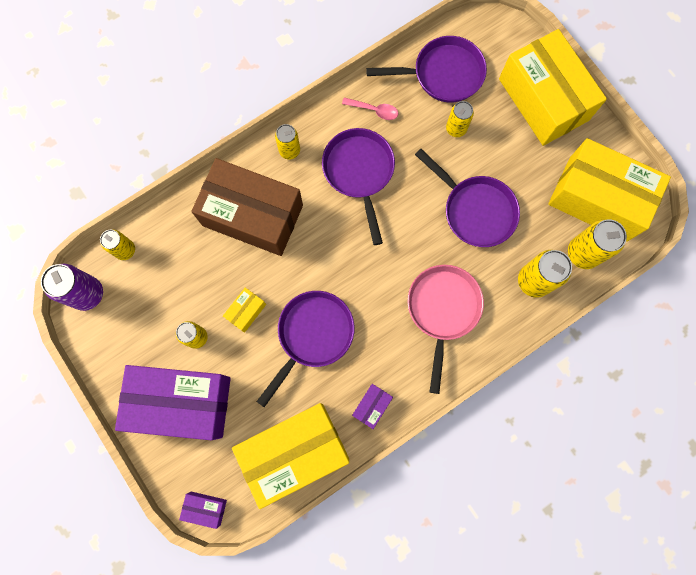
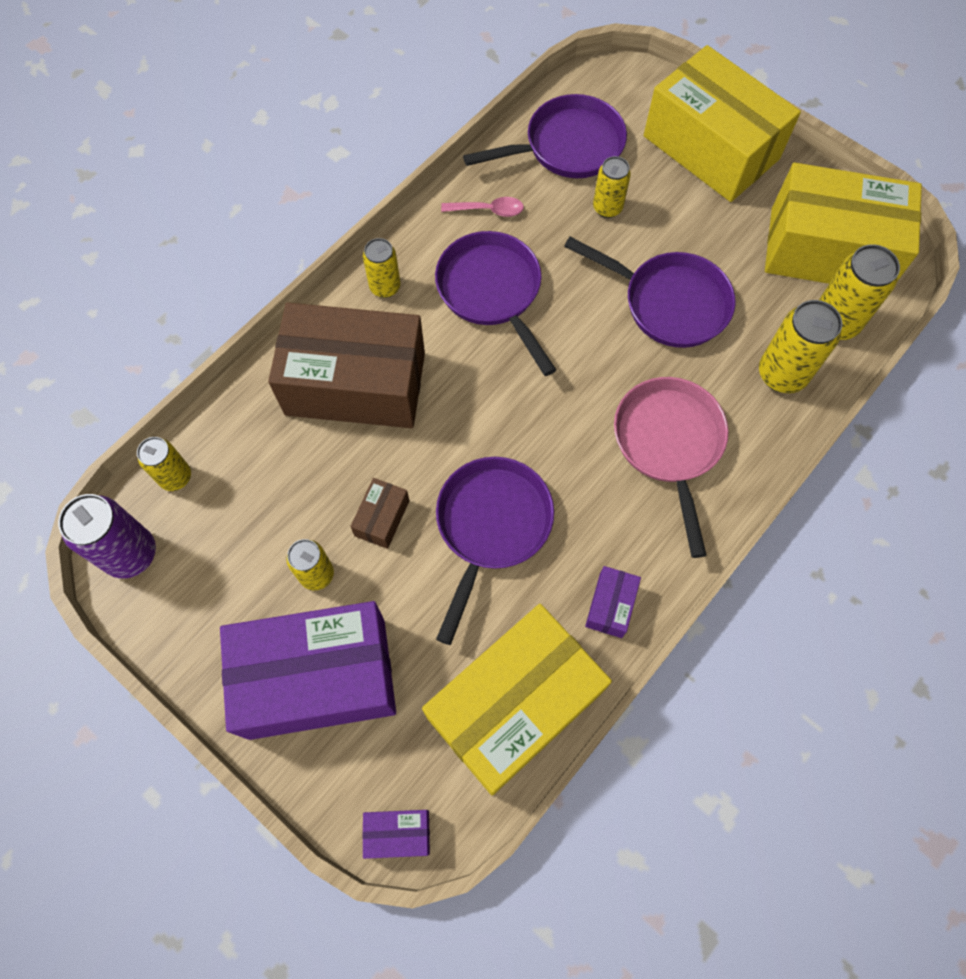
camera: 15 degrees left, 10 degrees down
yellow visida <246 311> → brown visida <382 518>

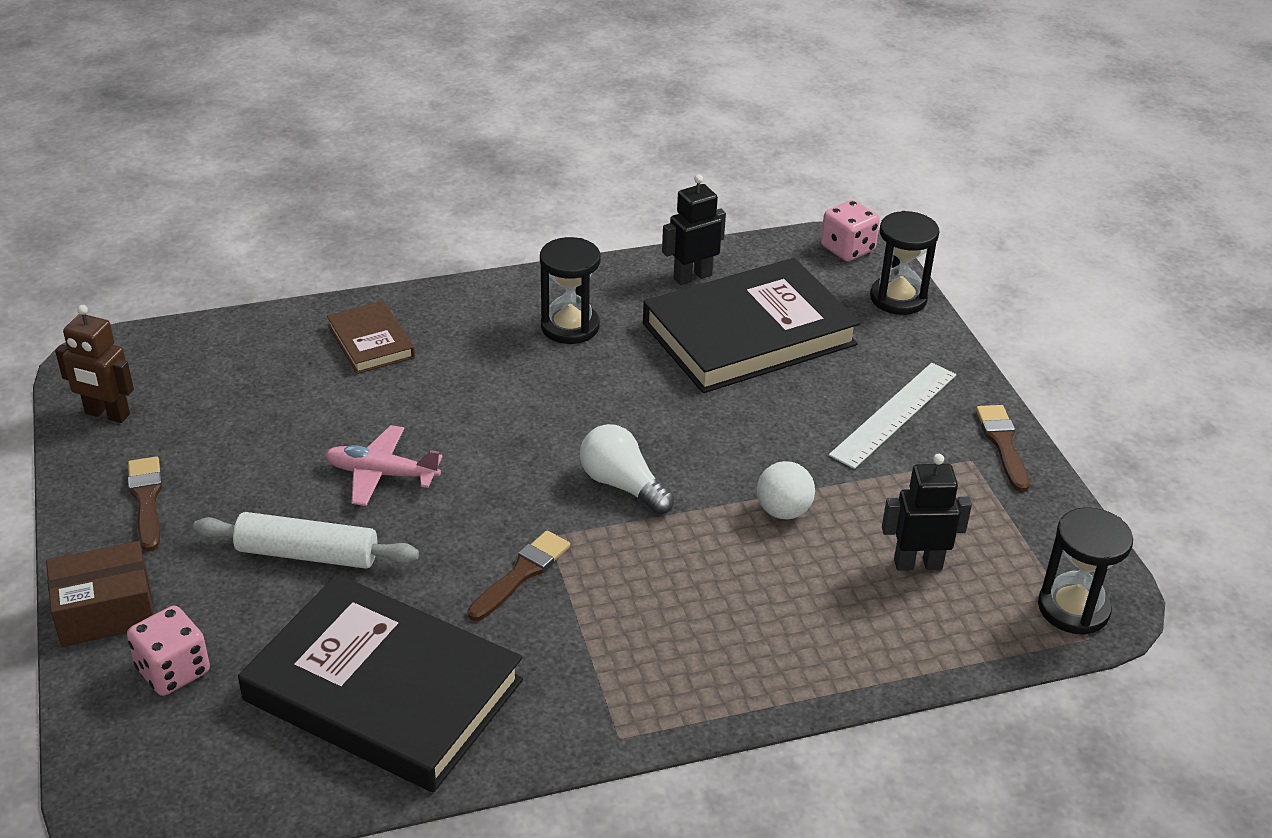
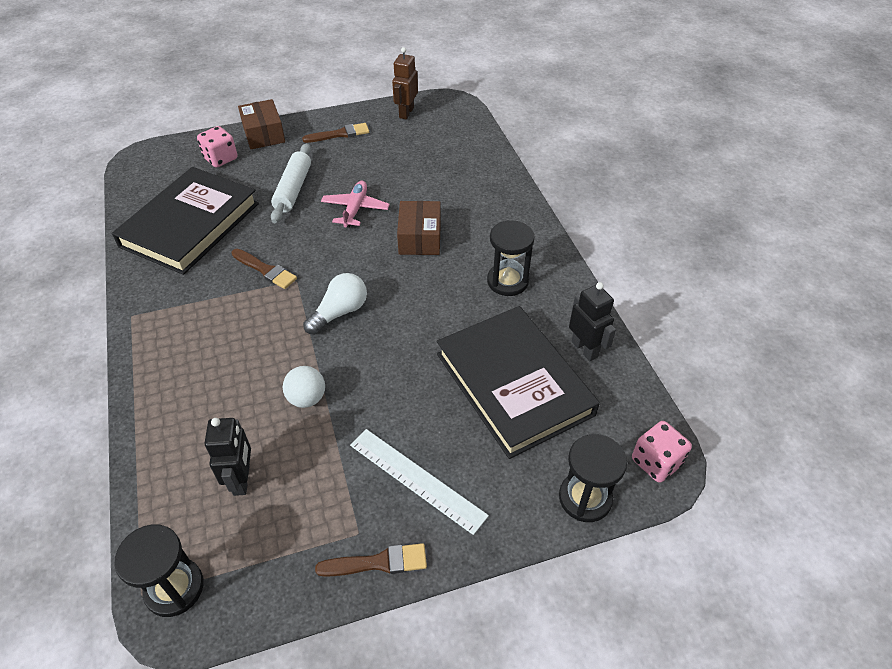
camera: 90 degrees right, 10 degrees up
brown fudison <371 342> → -
- → brown visida <419 238>

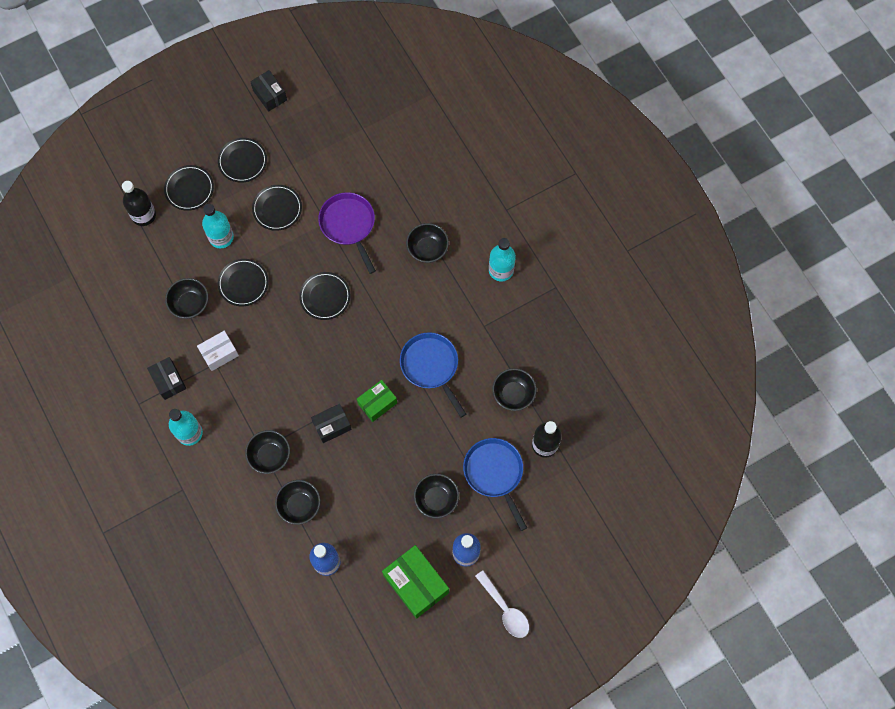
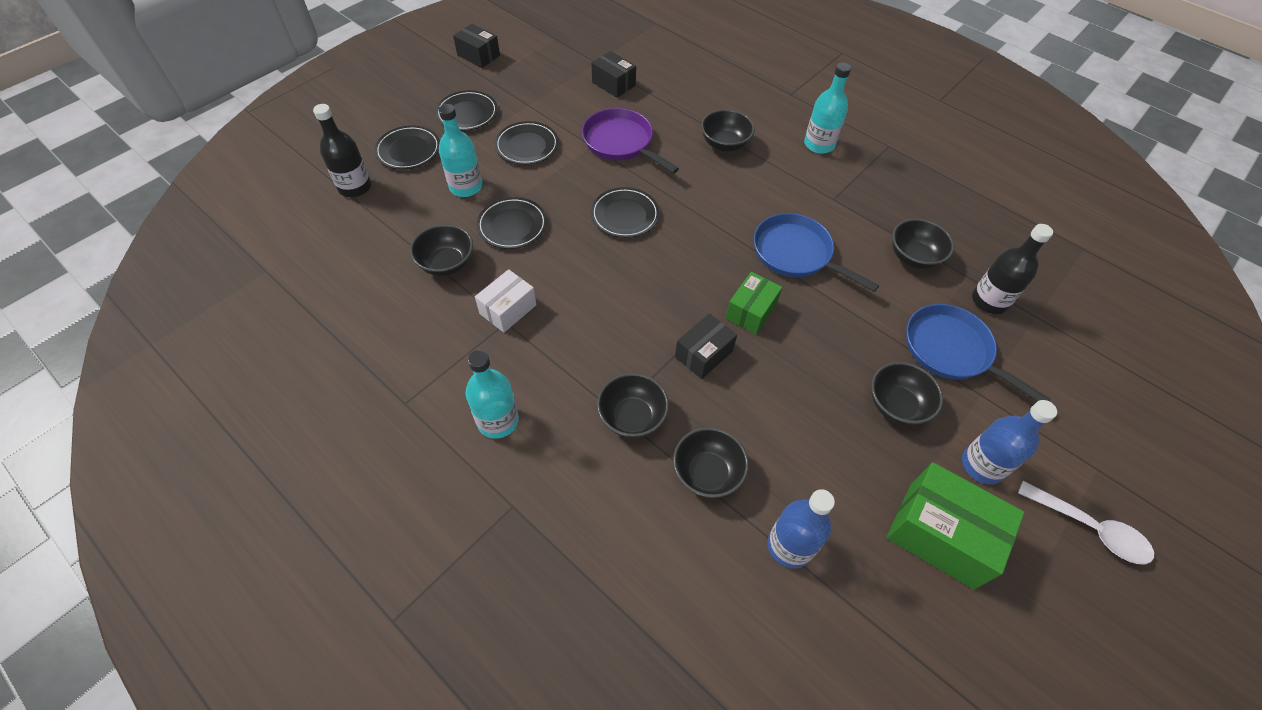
camera: 20 degrees left, 15 degrees down
black visida <169 381> → black visida <613 84>, move

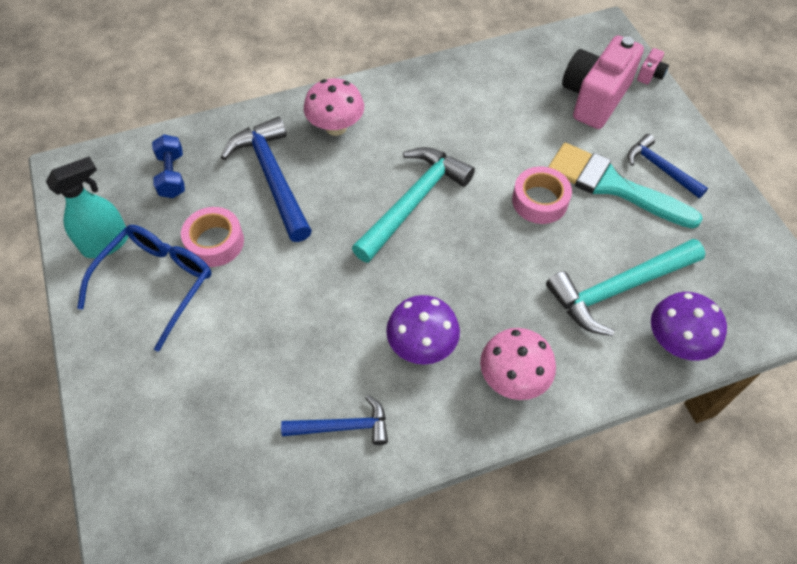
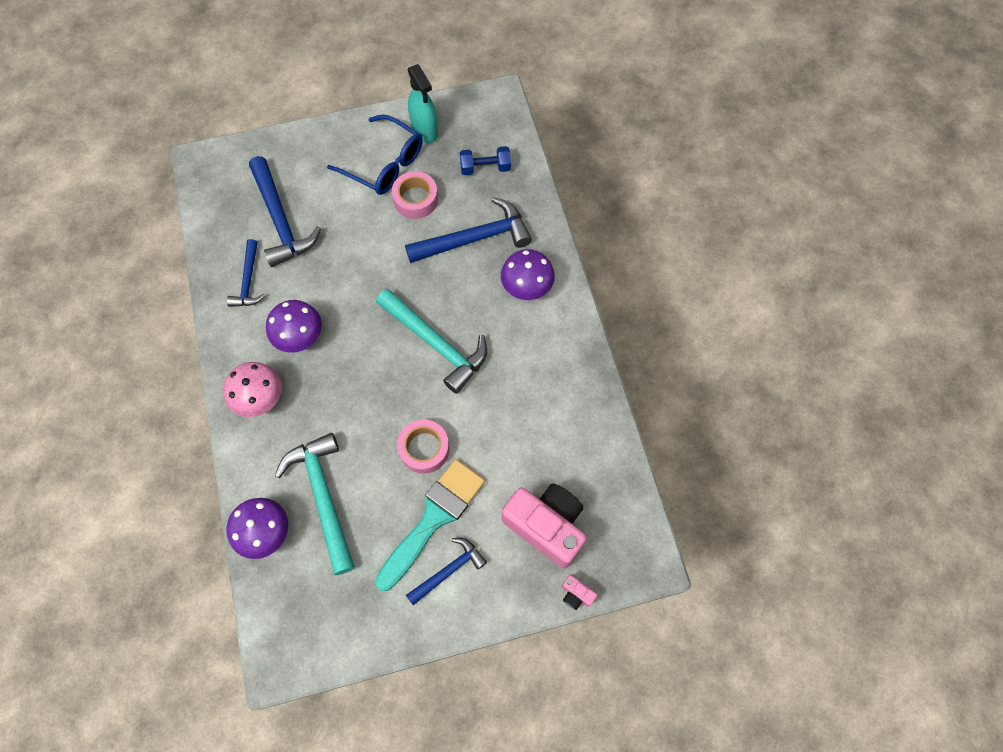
camera: 95 degrees right, 10 degrees up
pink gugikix <336 127> → purple gugikix <526 287>
- → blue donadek <281 220>

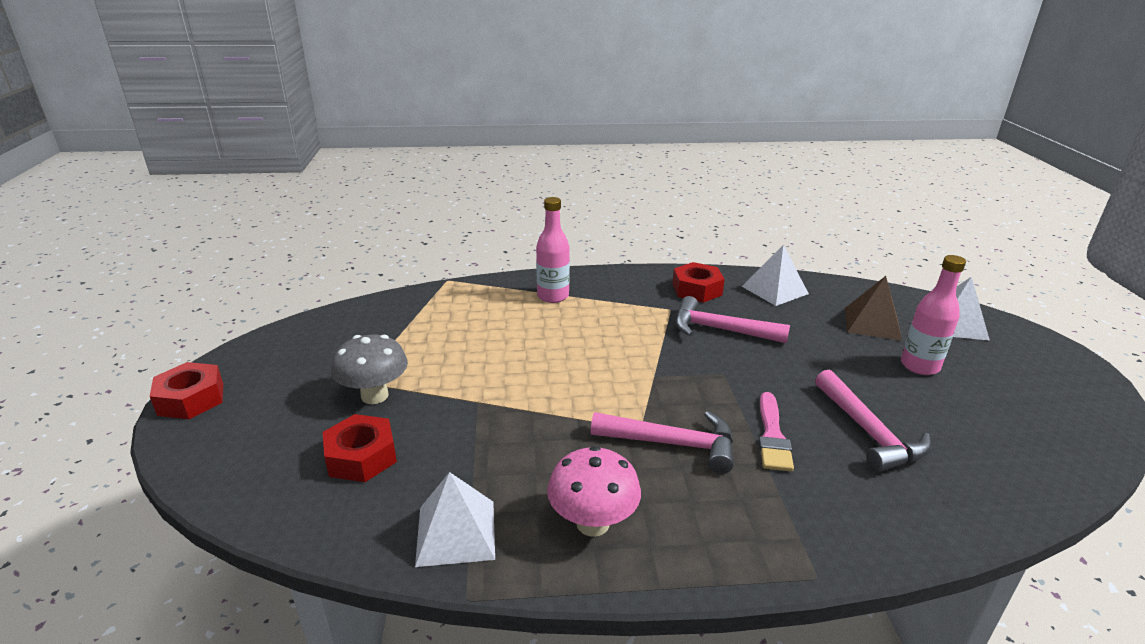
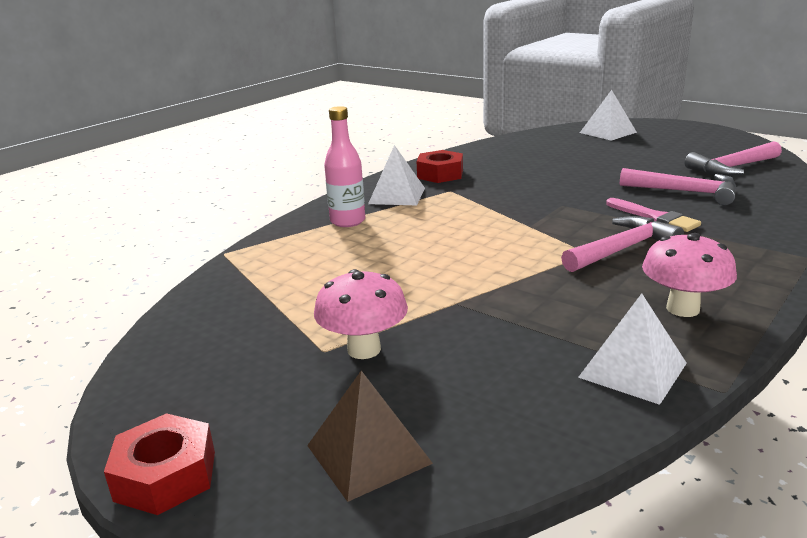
camera: 45 degrees left, 5 degrees down
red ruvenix <361 457> → -
grey gugikix <374 396> → pink gugikix <364 349>
pink donadek <720 330> → pink donadek <732 168>, move
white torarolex <775 290> → white torarolex <397 195>, move
brown torarolex <872 323> → brown torarolex <368 454>, move
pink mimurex <919 366> → -

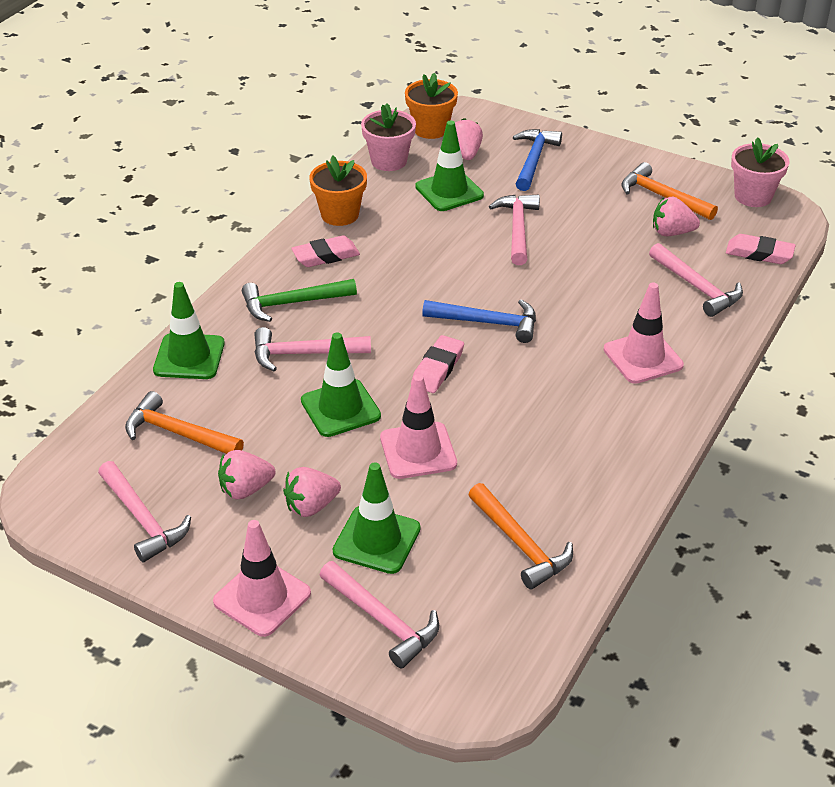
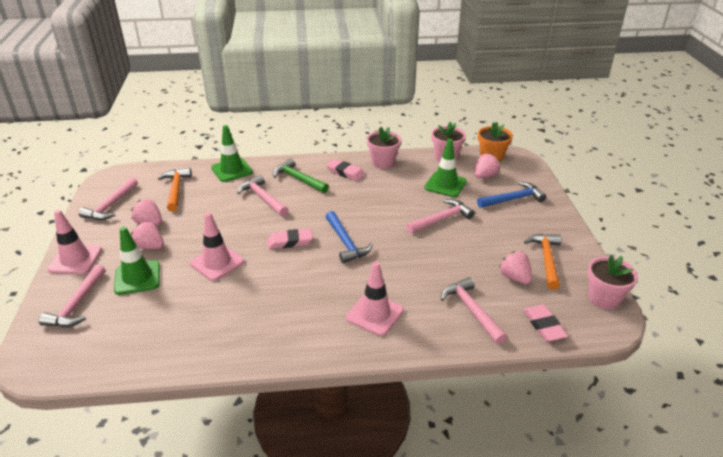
camera: 55 degrees right, 5 degrees down
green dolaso <340 408> → -
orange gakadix <340 214> → pink gakadix <383 163>
orange donadek <520 544> → -
pink donadek <697 287> → pink donadek <471 310>, 135 degrees clockwise

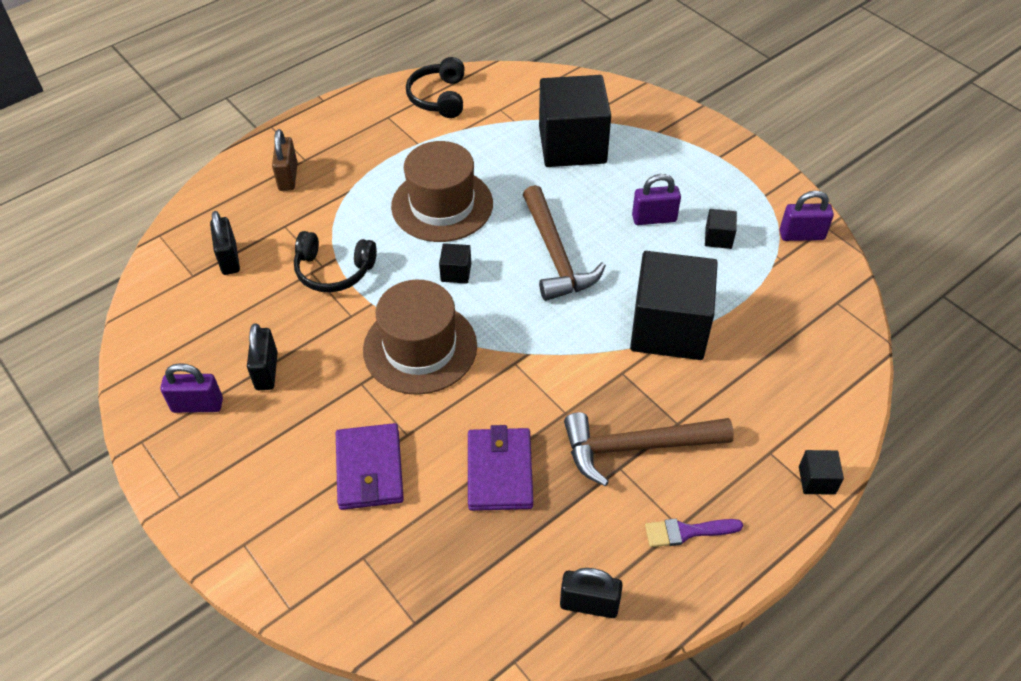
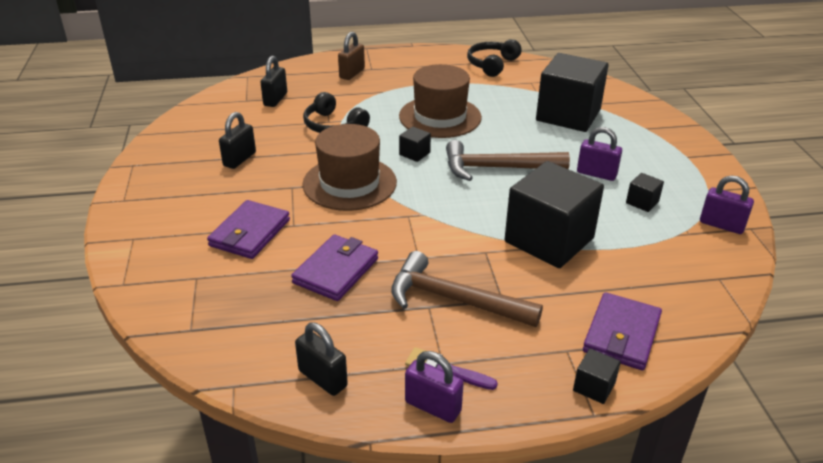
camera: 30 degrees right, 15 degrees down
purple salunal <197 405> → purple salunal <433 407>, move
brown donadek <555 254> → brown donadek <497 168>, 75 degrees clockwise
- → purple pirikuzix <621 334>

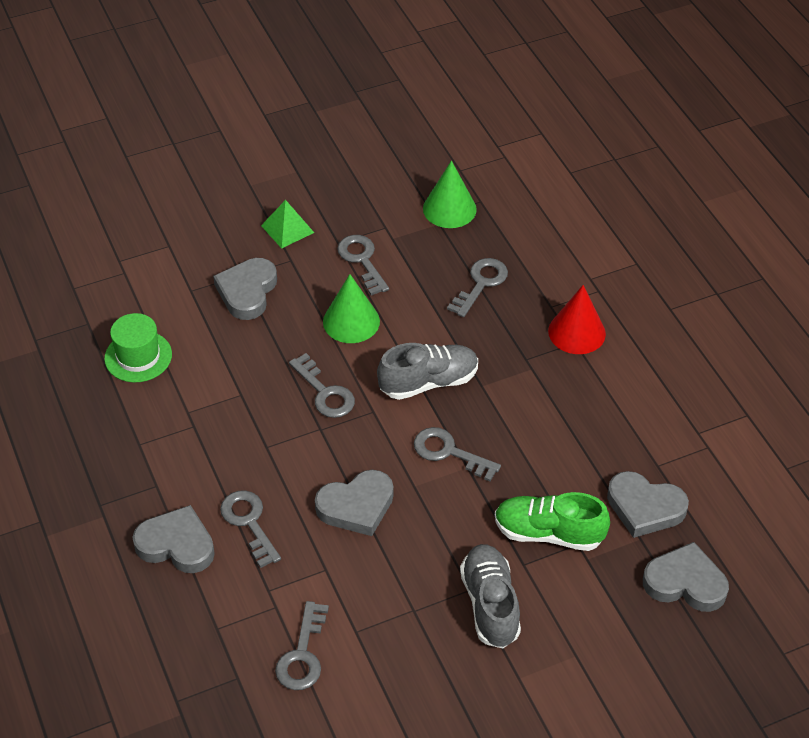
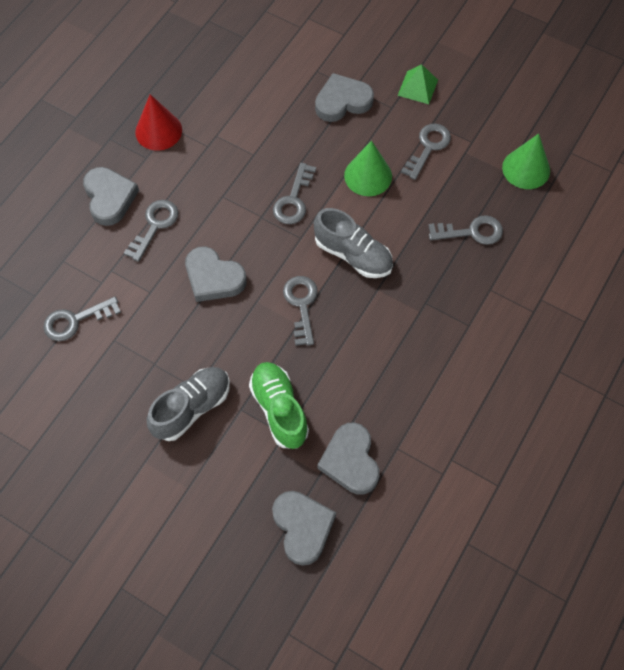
camera: 55 degrees right, 15 degrees up
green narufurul <138 356> → -
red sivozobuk <576 332> → red sivozobuk <158 131>, move

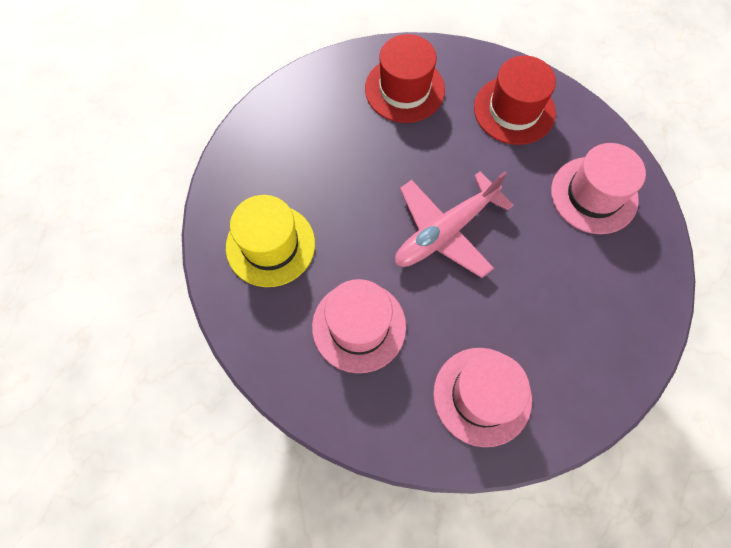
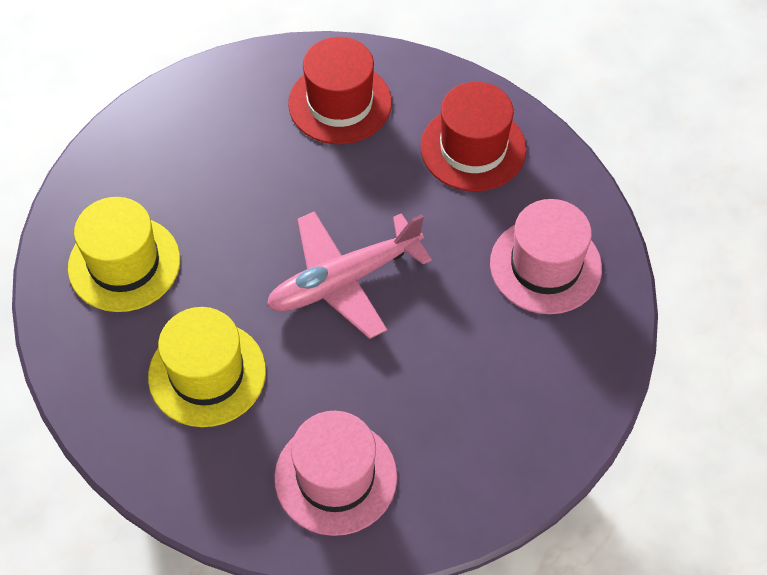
camera: 10 degrees right, 10 degrees down
pink narufurul <359 326> → yellow narufurul <207 373>

